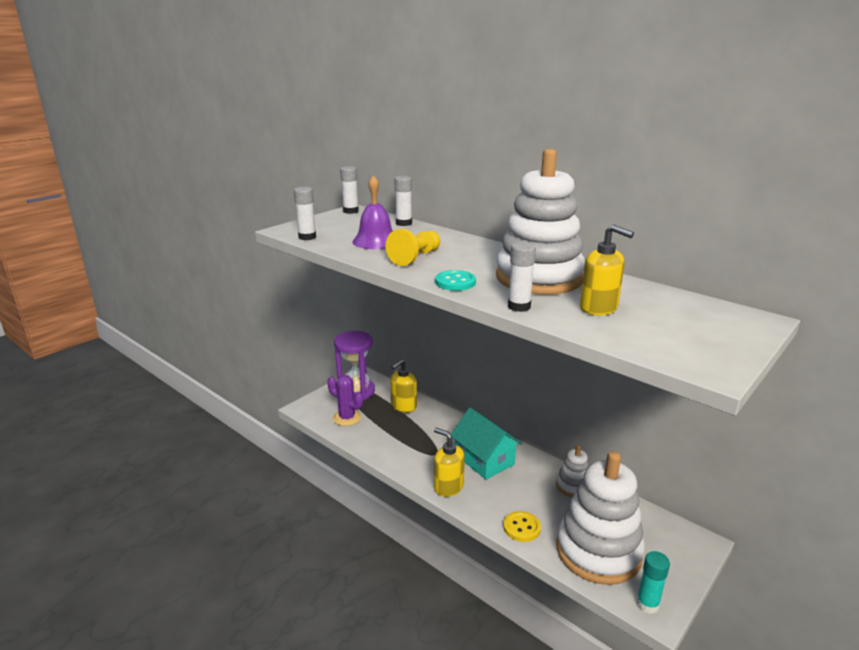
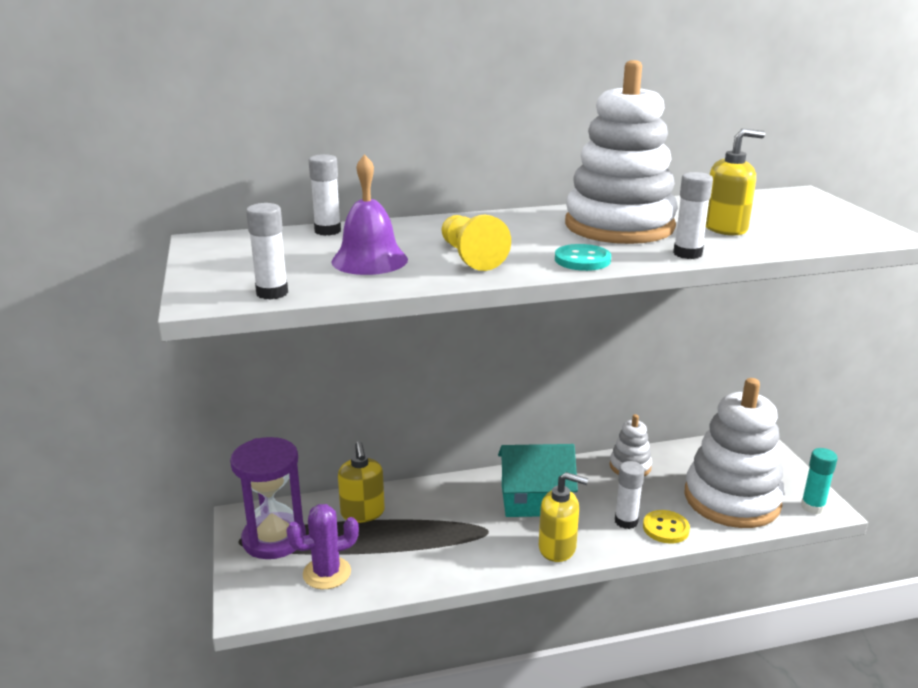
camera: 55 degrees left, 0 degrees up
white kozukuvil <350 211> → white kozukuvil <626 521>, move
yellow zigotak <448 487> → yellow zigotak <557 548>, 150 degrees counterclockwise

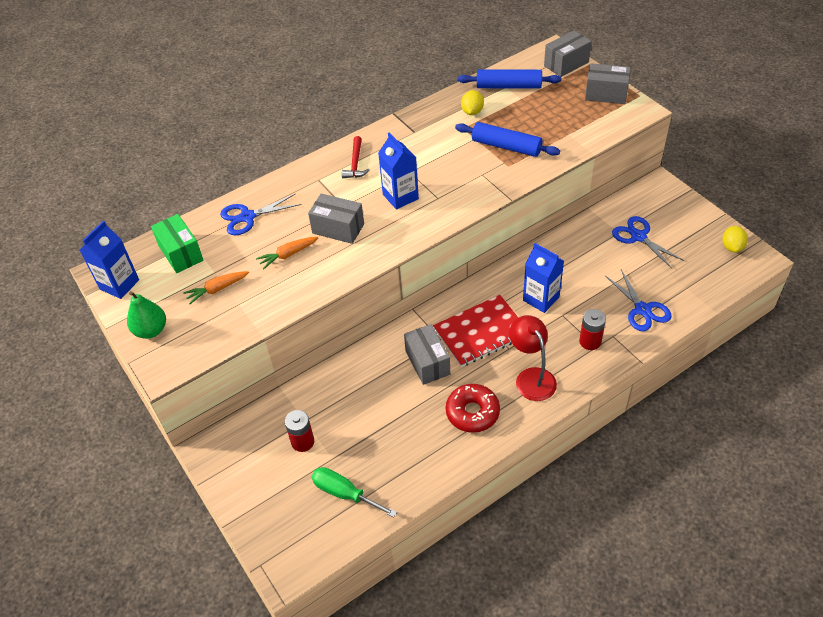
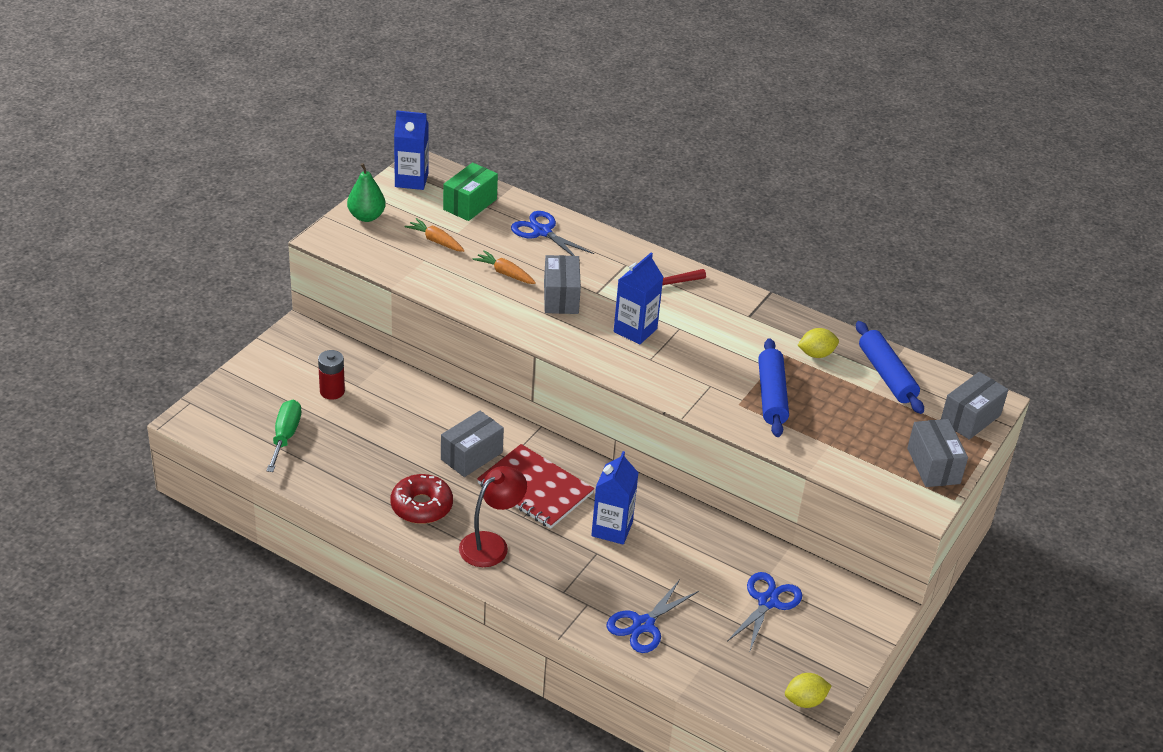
camera: 60 degrees right, 10 degrees down
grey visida <566 64> → grey visida <970 418>, 75 degrees counterclockwise
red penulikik <590 341> → -

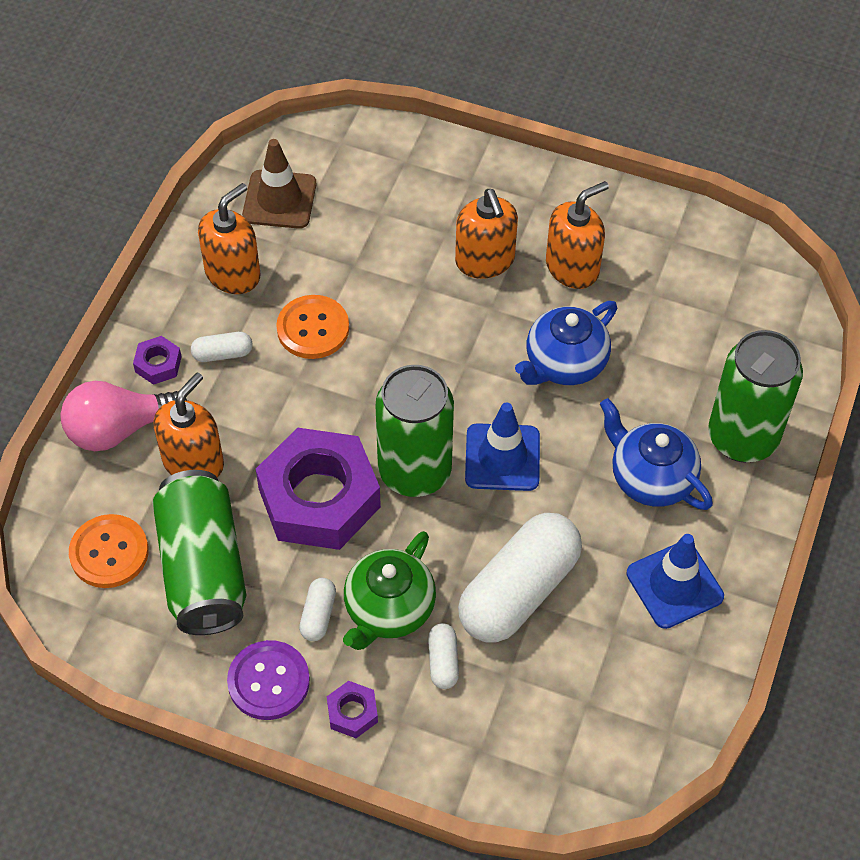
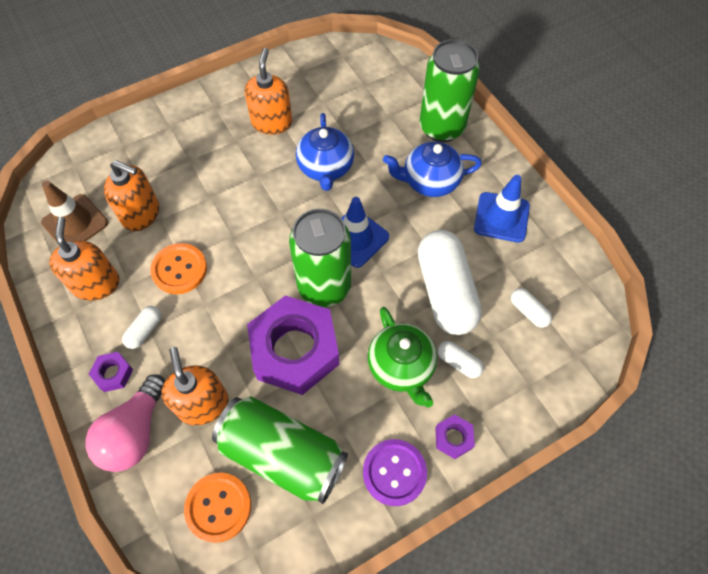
camera: 50 degrees left, 5 degrees up
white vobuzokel <318 615> → white vobuzokel <528 311>, move
orange zigotak <485 261> → orange zigotak <141 214>, move

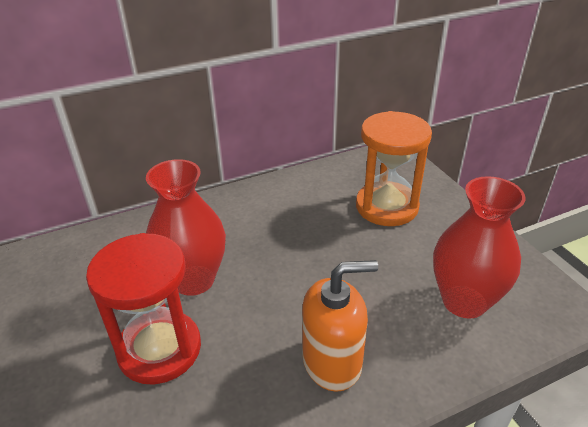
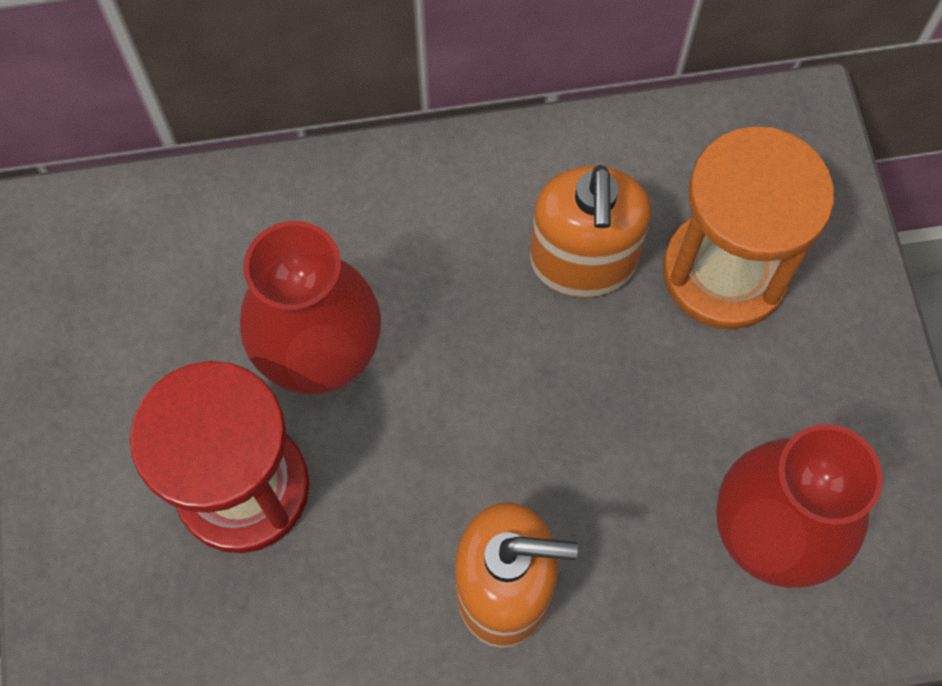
camera: 15 degrees right, 30 degrees up
- → orange zigotak <583 262>

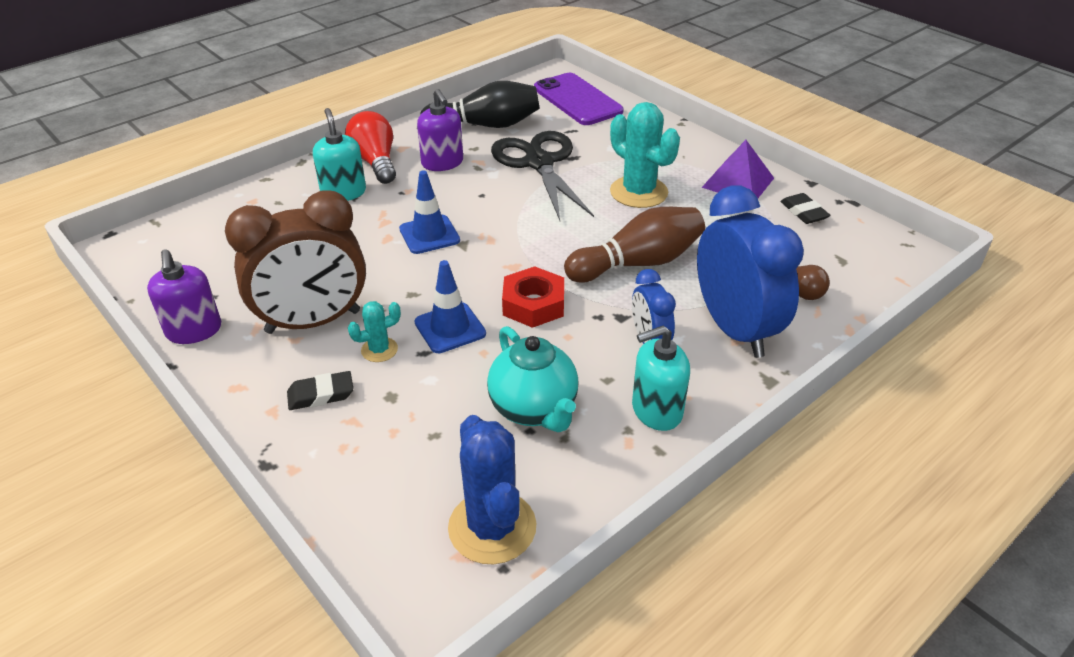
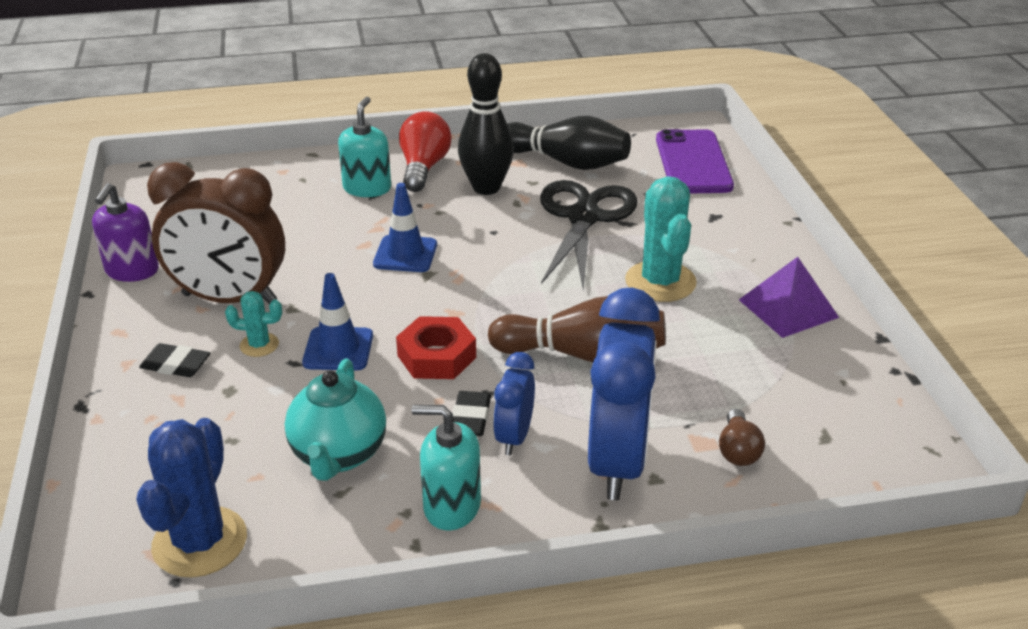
camera: 30 degrees right, 5 degrees down
purple zigotak <442 163> → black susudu <486 188>
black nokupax <803 212> → black nokupax <470 418>, move

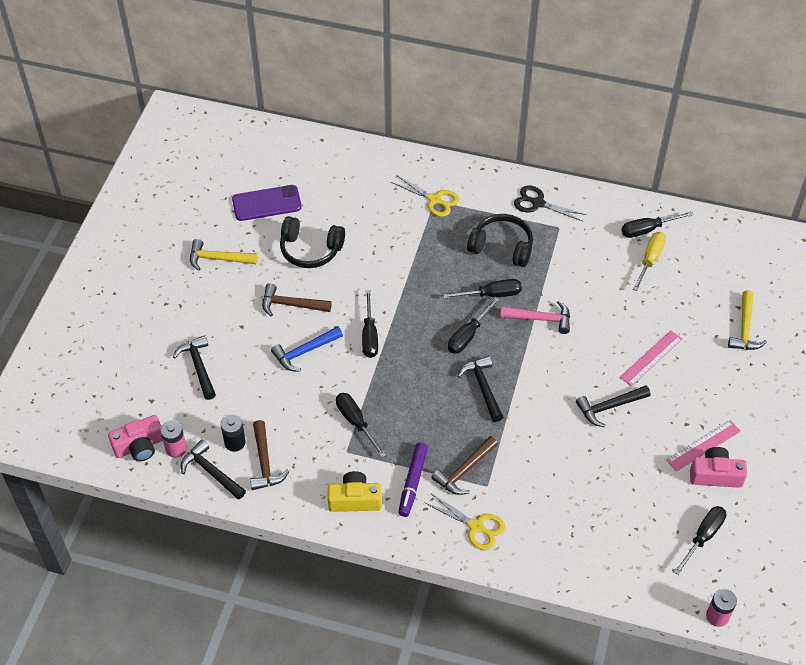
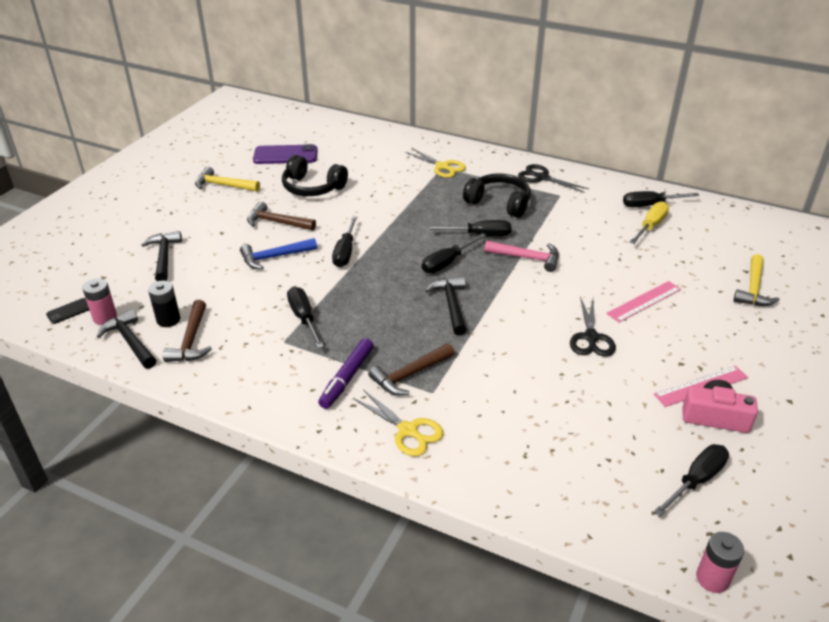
camera: 10 degrees right, 15 degrees down
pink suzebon <139 446> → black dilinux <69 311>
yellow suzebon <355 500> → -
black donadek <609 407> → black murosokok <591 337>

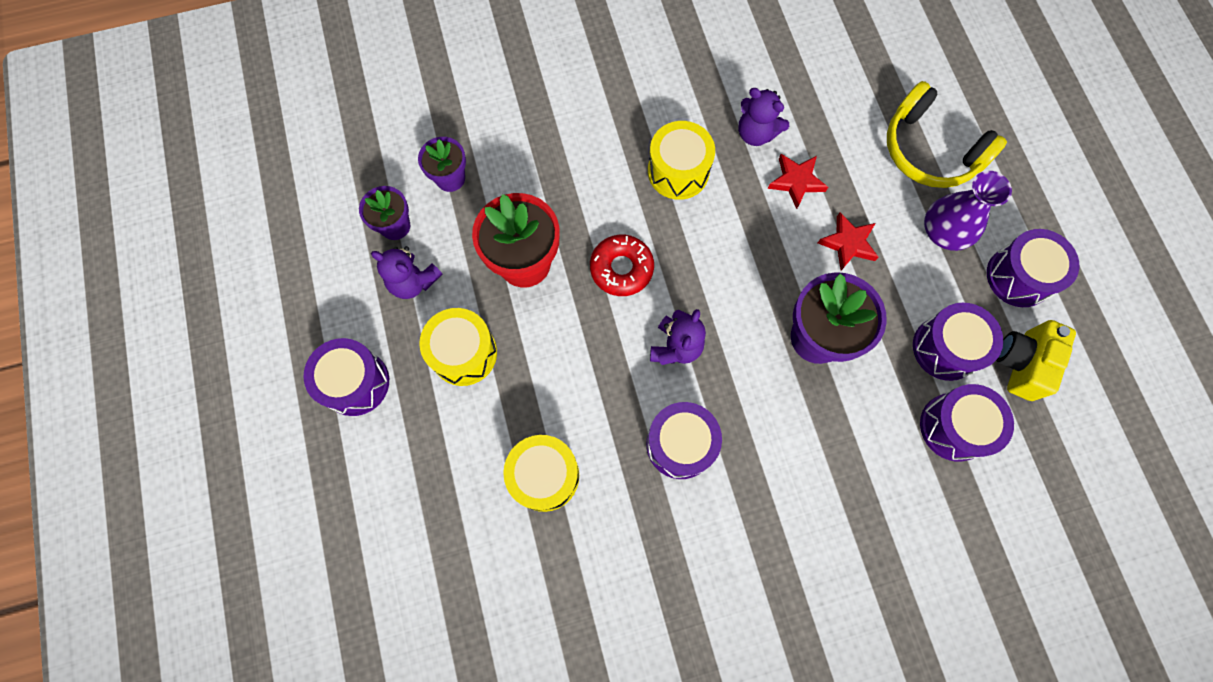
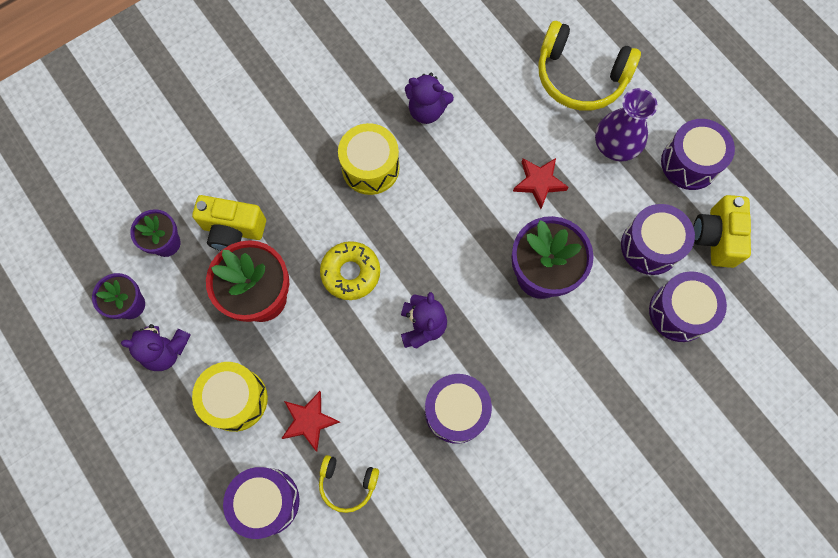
camera: 20 degrees left, 0 degrees up
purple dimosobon <355 382> → purple dimosobon <266 501>, move
yellow dimosobon <544 476> → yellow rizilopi <347 483>
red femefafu <621 268> → yellow femefafu <351 273>
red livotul <796 181> → red livotul <309 421>, move
- → yellow suzebon <233 230>

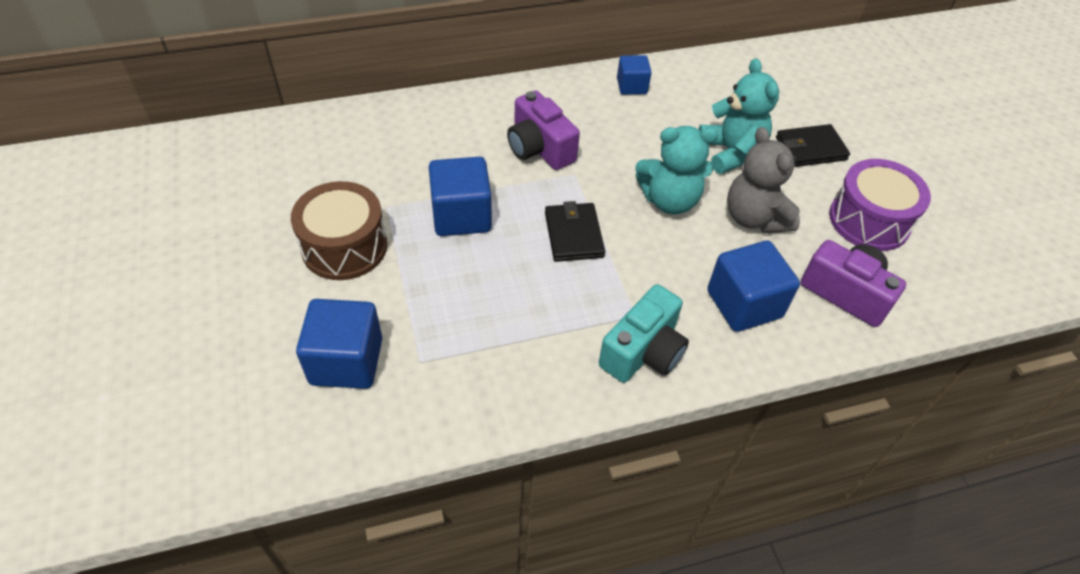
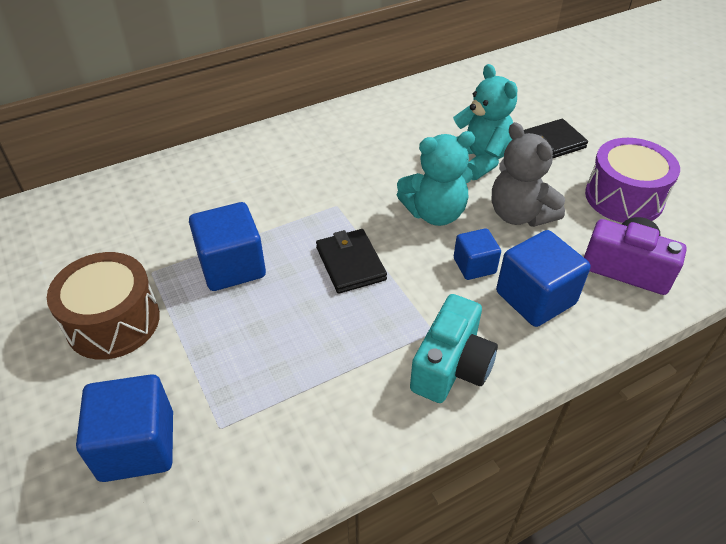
camera: 10 degrees left, 5 degrees down
purple suzebon <539 148> → -
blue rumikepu <631 86> → blue rumikepu <474 266>, move

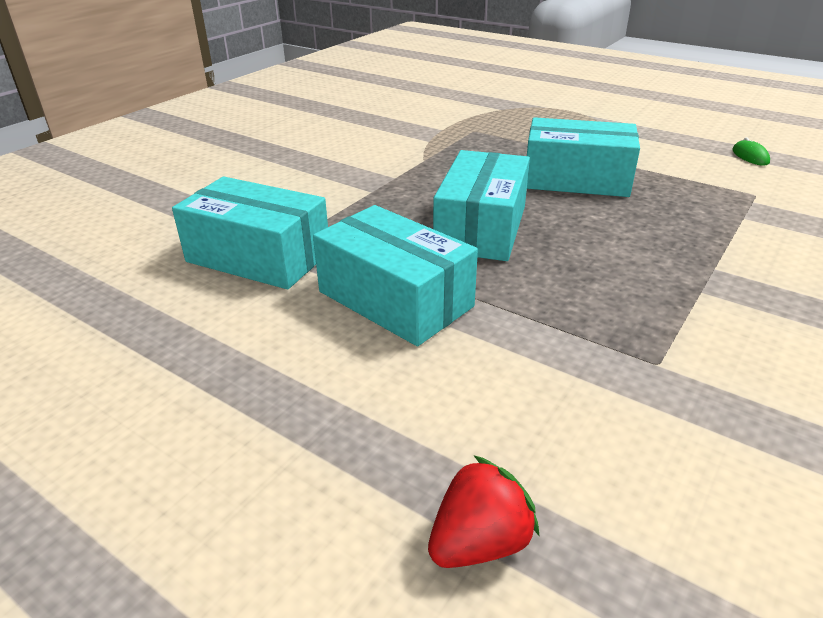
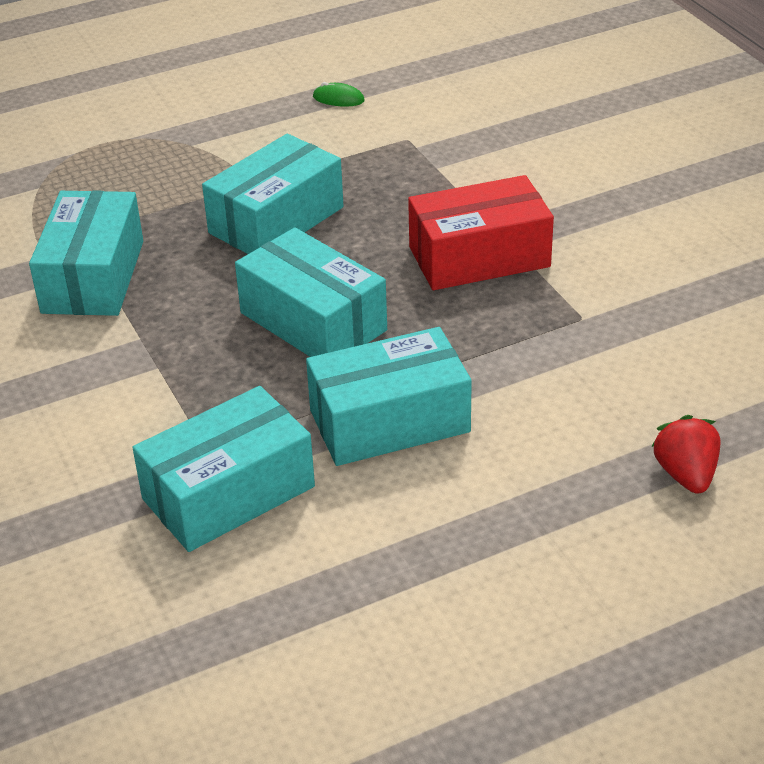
camera: 60 degrees left, 5 degrees up
- → turquoise visida <93 276>
- → red visida <479 257>

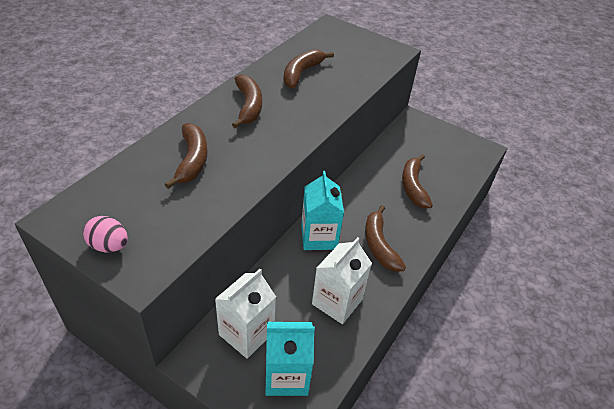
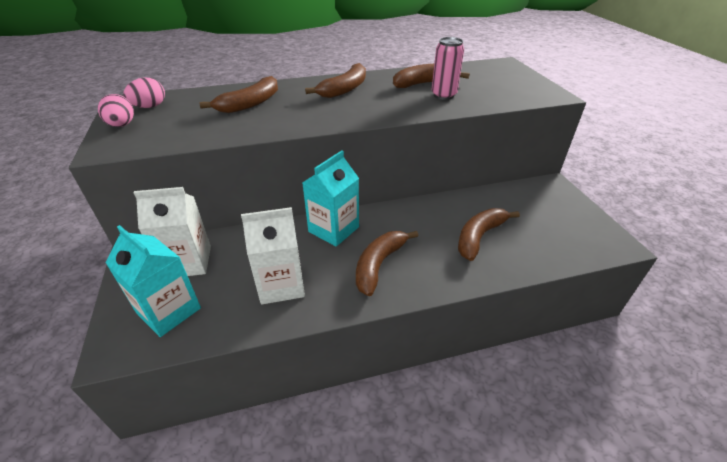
camera: 45 degrees right, 5 degrees down
- → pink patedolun <150 107>
- → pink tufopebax <443 95>

